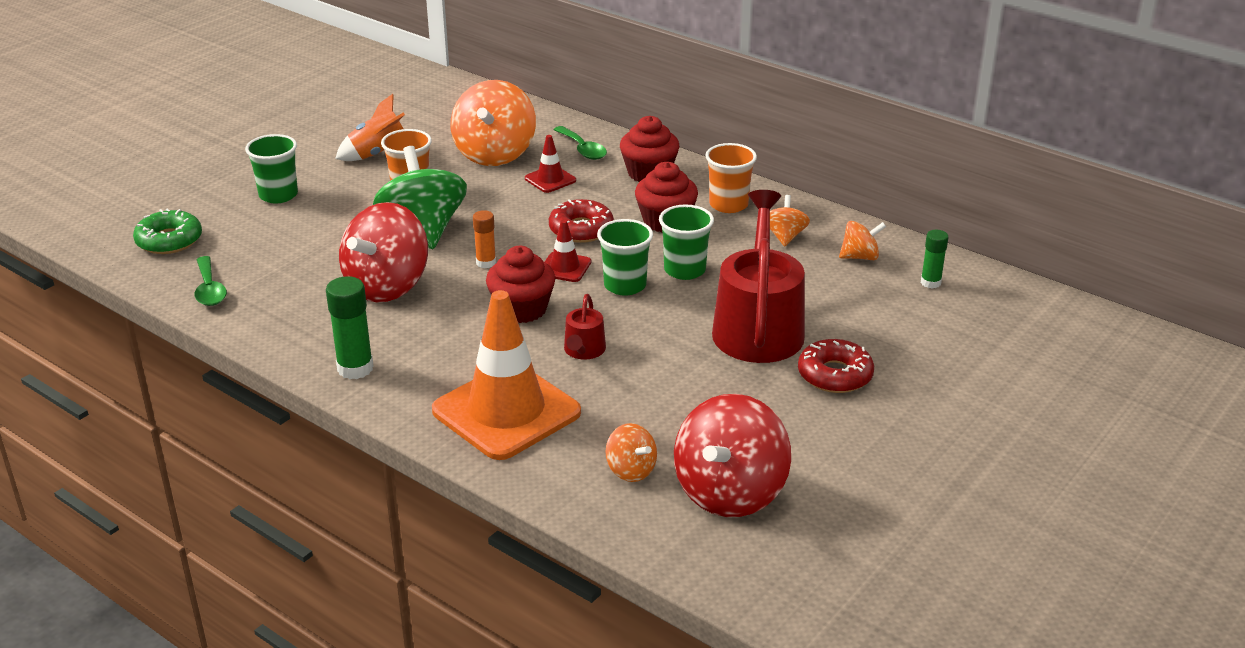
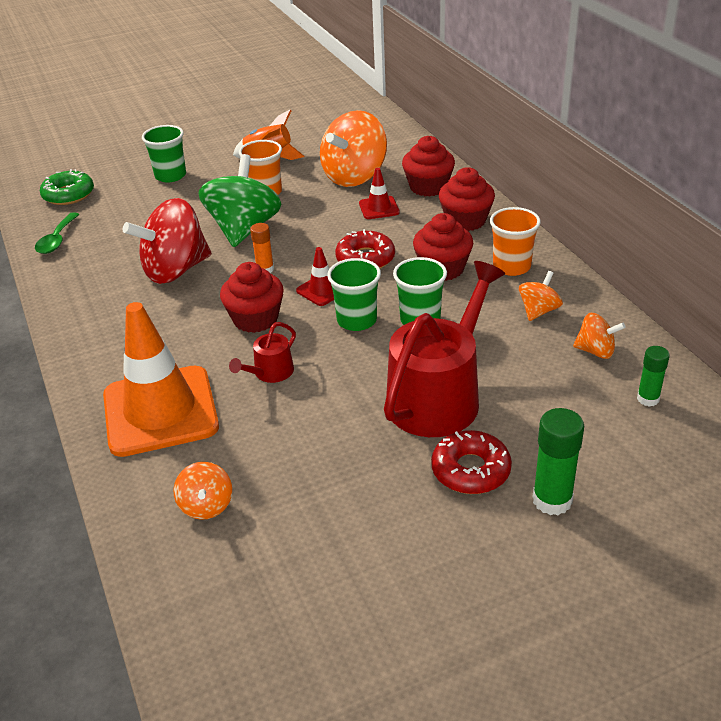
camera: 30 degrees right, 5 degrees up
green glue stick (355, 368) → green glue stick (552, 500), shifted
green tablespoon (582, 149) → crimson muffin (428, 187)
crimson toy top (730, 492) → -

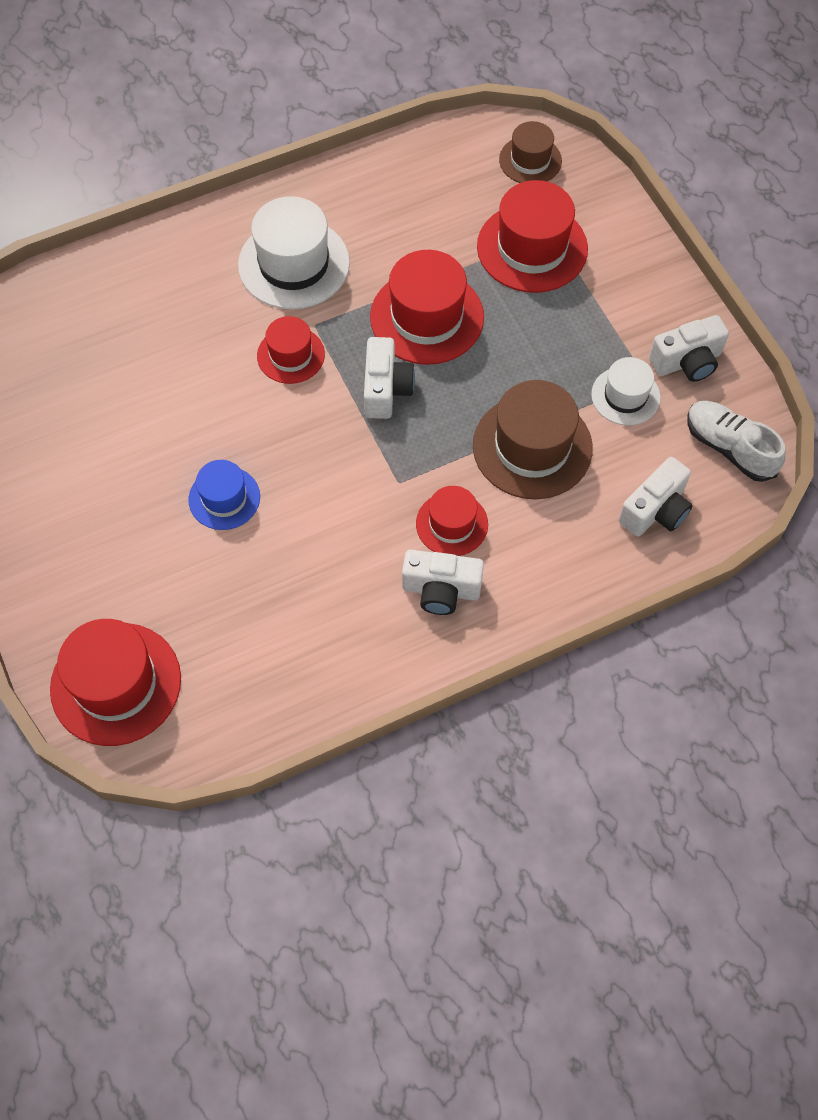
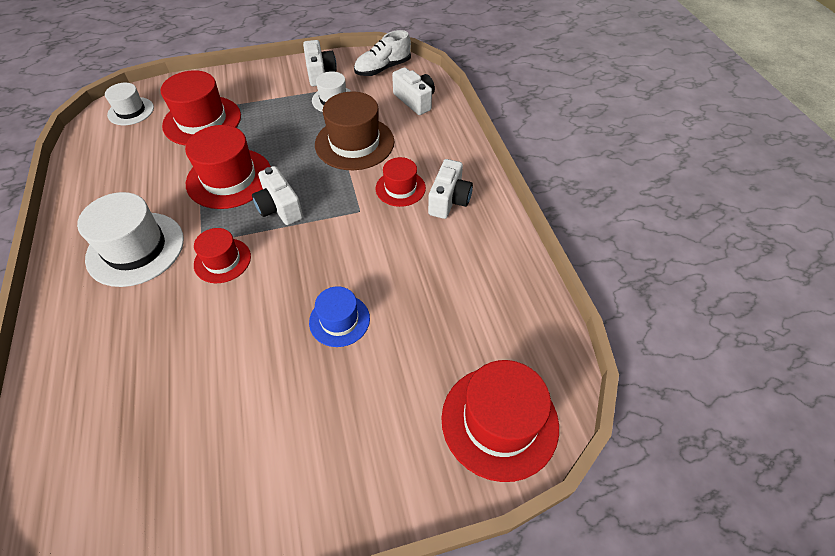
camera: 80 degrees left, 10 degrees down
white compact camera (386, 389) → white compact camera (279, 208), 135 degrees counterclockwise
russet top hat (530, 160) → white top hat (131, 111)

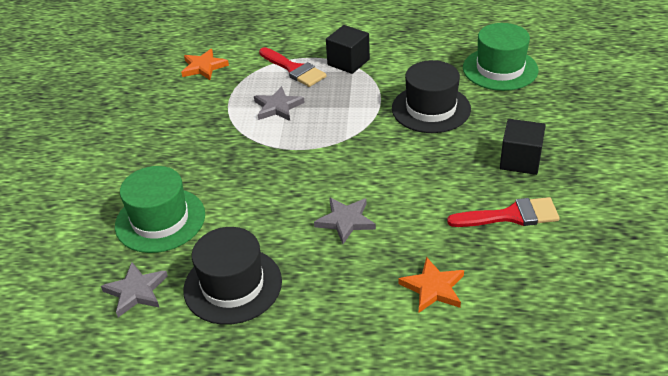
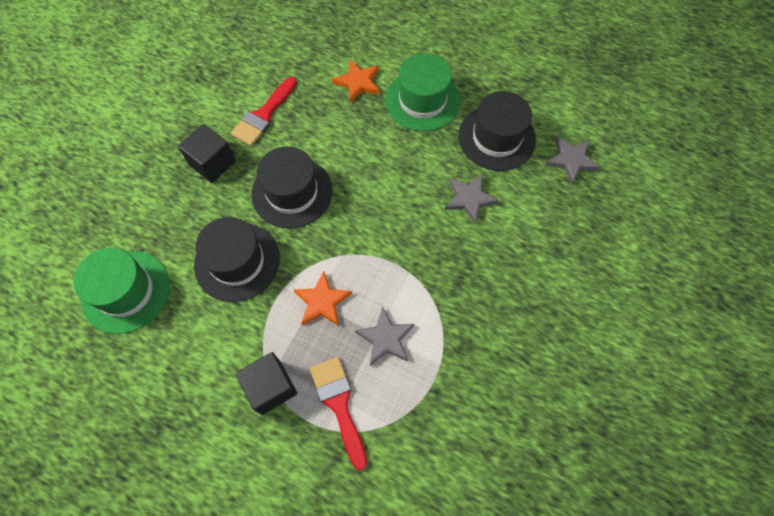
camera: 160 degrees left, 25 degrees up
green top hat (160, 220) → green top hat (422, 100), shifted
orange star (204, 67) → orange star (322, 301), shifted
gray star (345, 221) → gray star (469, 199), shifted
crimson paintbrush (511, 215) → crimson paintbrush (263, 115), 75 degrees counterclockwise
- → jet-black top hat (292, 192)

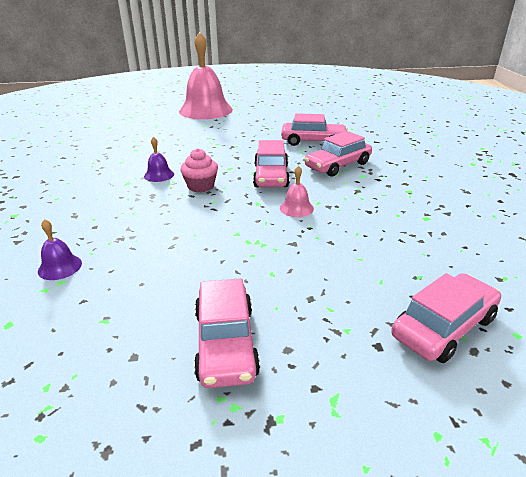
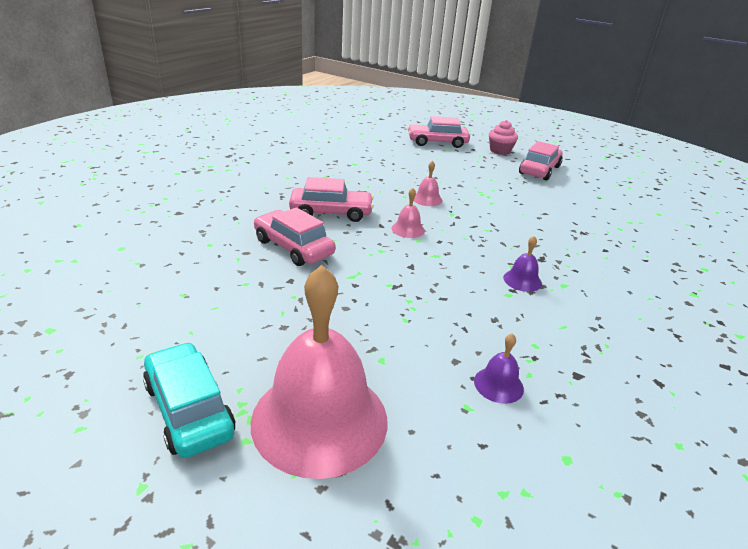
camera: 145 degrees left, 0 degrees up
violet bell (60, 267) → violet bell (498, 384), shifted
pink muffin (201, 186) → pink muffin (500, 151), shifted
pink toy car (271, 176) → pink bell (408, 229)
- → teal toy car (189, 409)

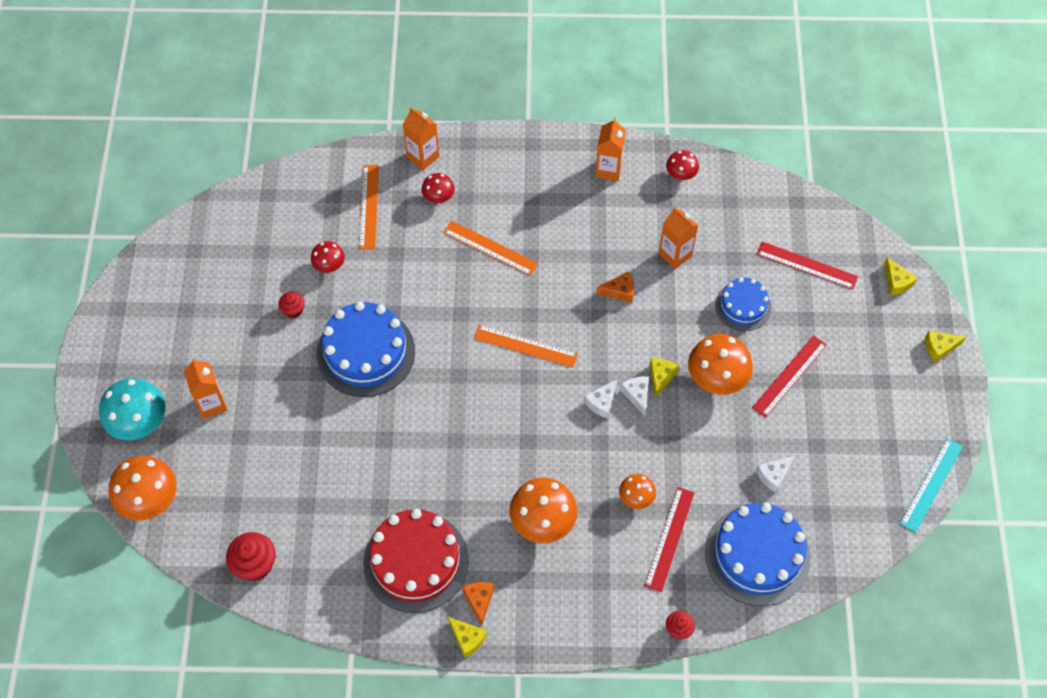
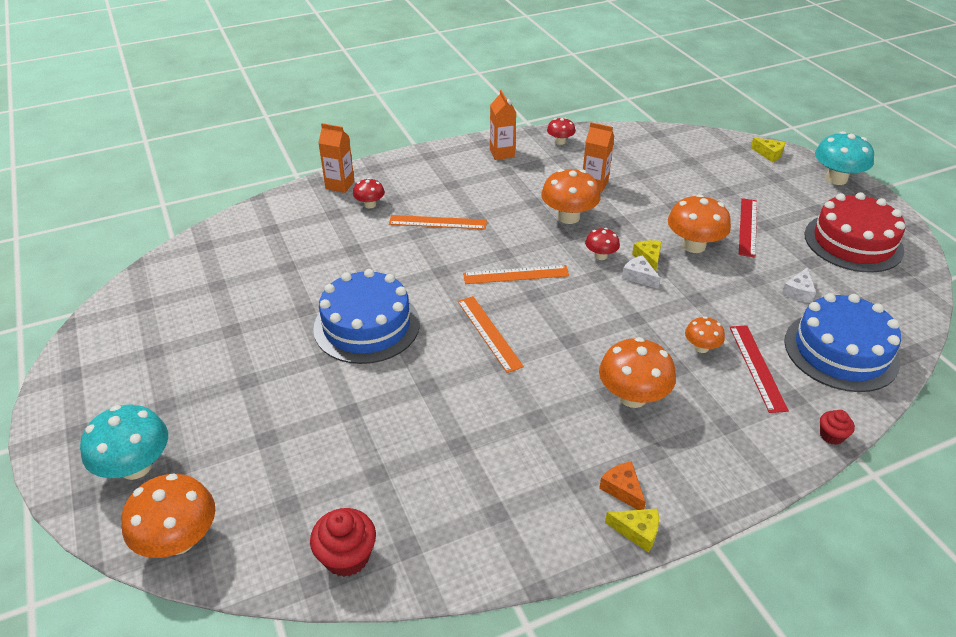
camera: 25 degrees left, 20 degrees down
orange carton (211, 404) → -
crimson muffin (293, 310) → -
crimson toadstool (329, 265) → crimson toadstool (600, 256), shifted
orange straightedge (369, 206) → orange straightedge (489, 333), shifted
crimson layer cake (416, 561) → crimson layer cake (853, 242), shifted
white cheese wedge (601, 402) → -
orange cheese wedge (620, 291) → orange toadstool (568, 217)
cobalt layer cake (743, 306) → -
crimson straightedge (807, 265) → -
teal straightedge (931, 485) → -
yellow cheese wedge (939, 347) → teal toadstool (836, 179)

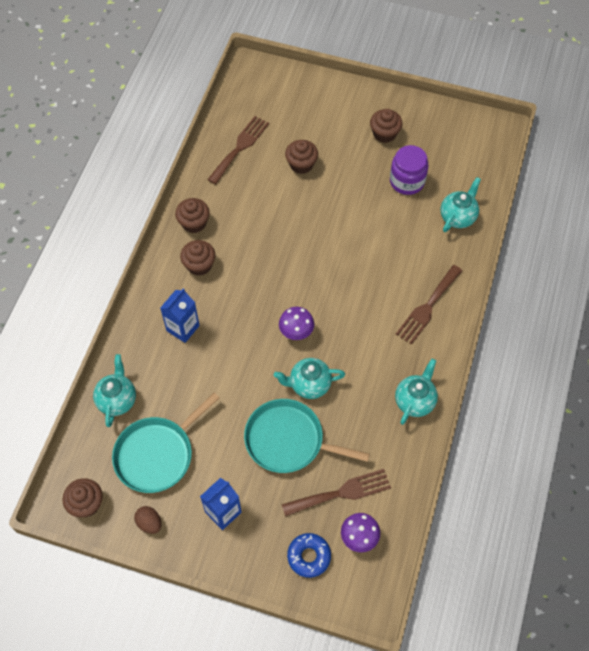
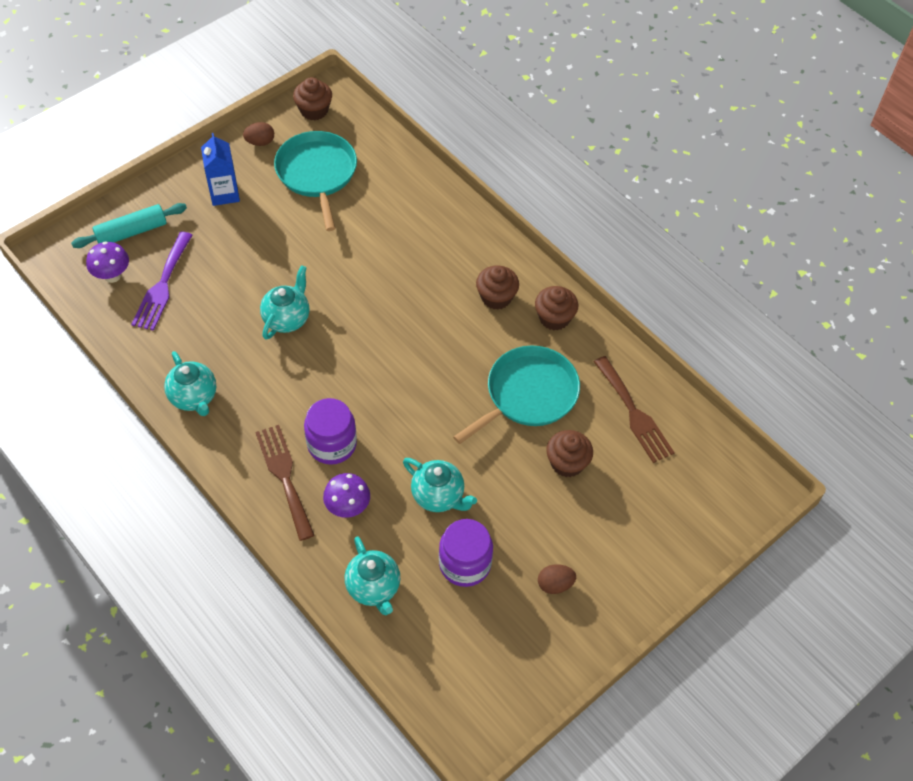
camera: 120 degrees right, 5 degrees down
teal china teapot (117, 400) → teal china teapot (439, 496), shifted
cobalt carton (183, 328) → -
teal skillet (288, 440) → teal skillet (528, 394), shifted
violet toadstool (296, 332) → violet toadstool (348, 507), shifted
russet fork (341, 493) → violet fork (162, 285)
cobalt glazed donut (309, 556) → teal dough roller (131, 232)
russet muffin (384, 134) → russet egg shape (555, 584)
- → violet jar (332, 444)

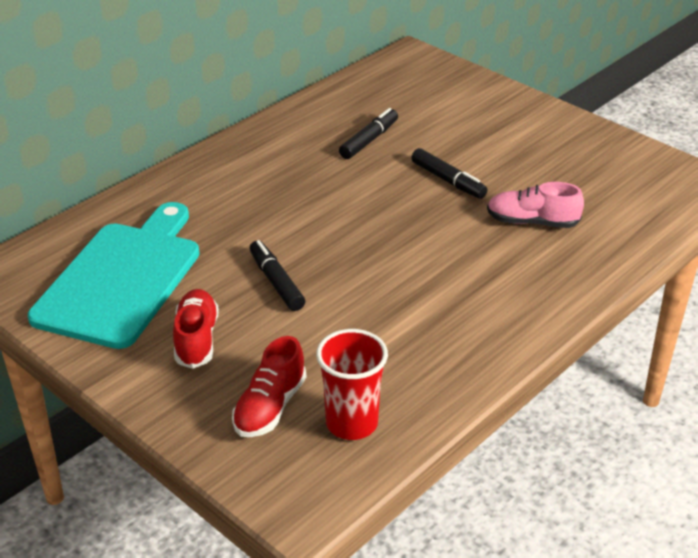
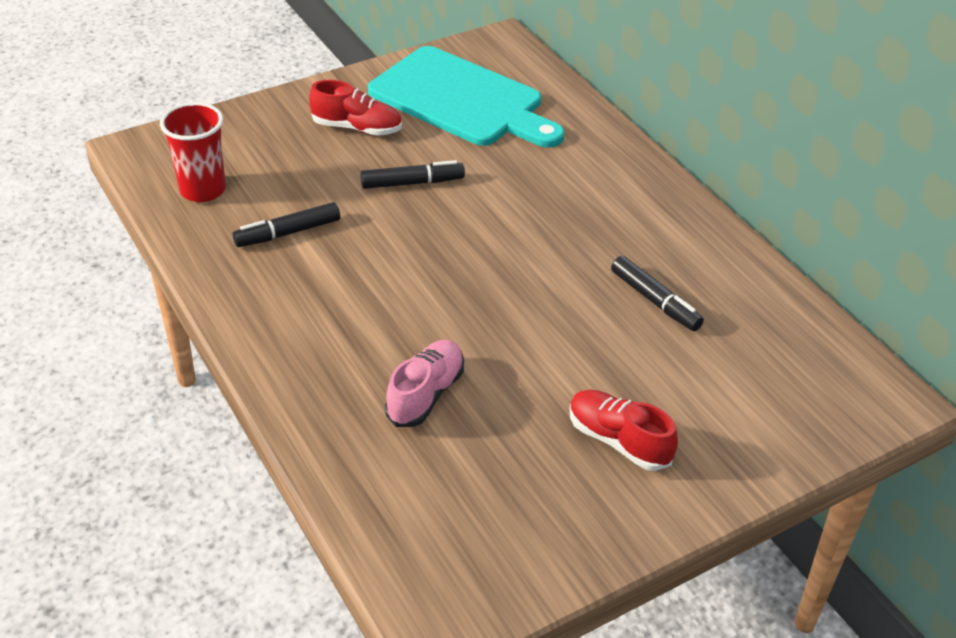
camera: 105 degrees right, 5 degrees up
crimson lace-up shoe (270, 407) → crimson lace-up shoe (618, 441), shifted
jet-black marker (448, 180) → jet-black marker (288, 233), shifted

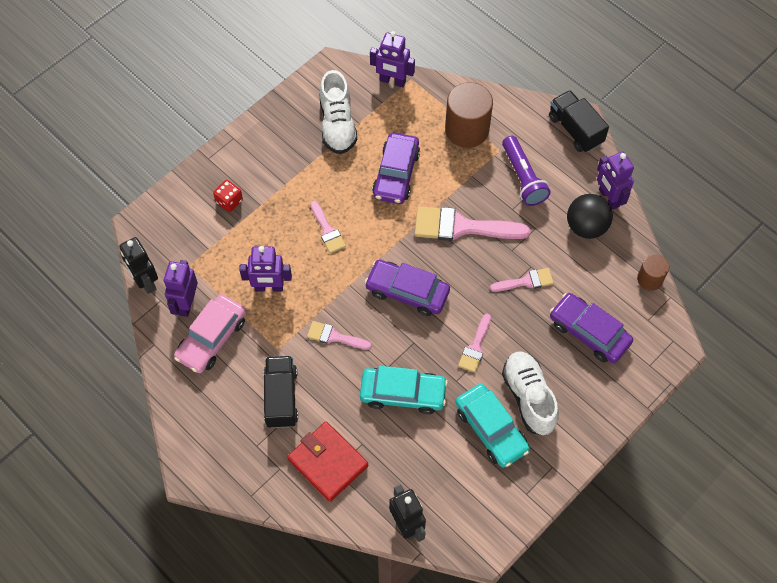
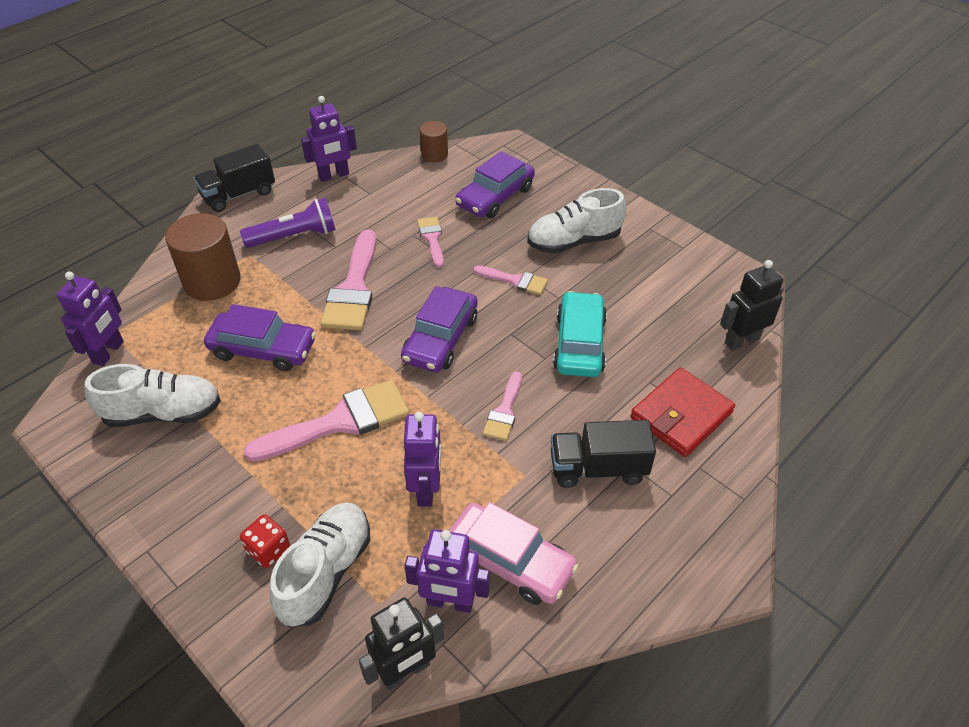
camera: 90 degrees left, 15 degrees down
pink paintbrush (327, 230) → pink paintbrush (340, 421), x1.85
teal toy car (491, 429) → -
jet-black play ball (586, 227) → -
- → white lace-up shoe (326, 572)

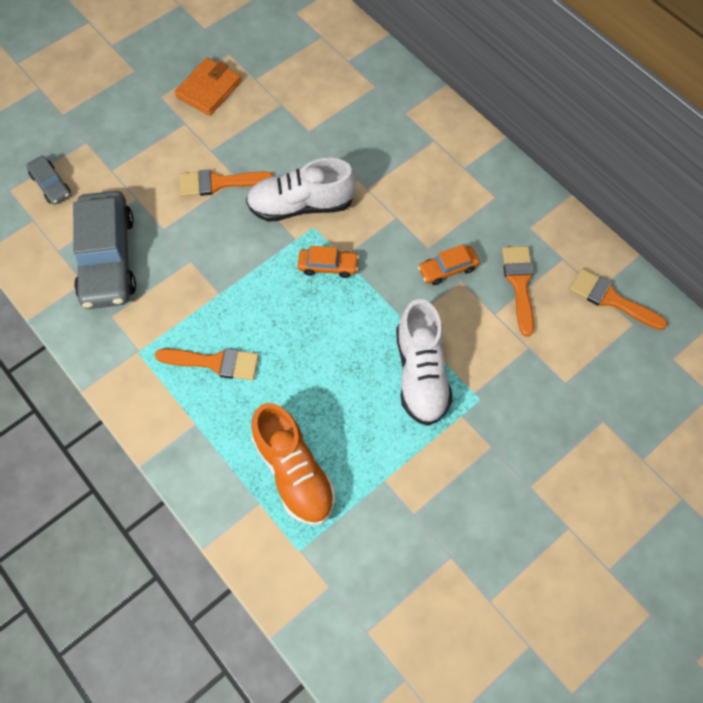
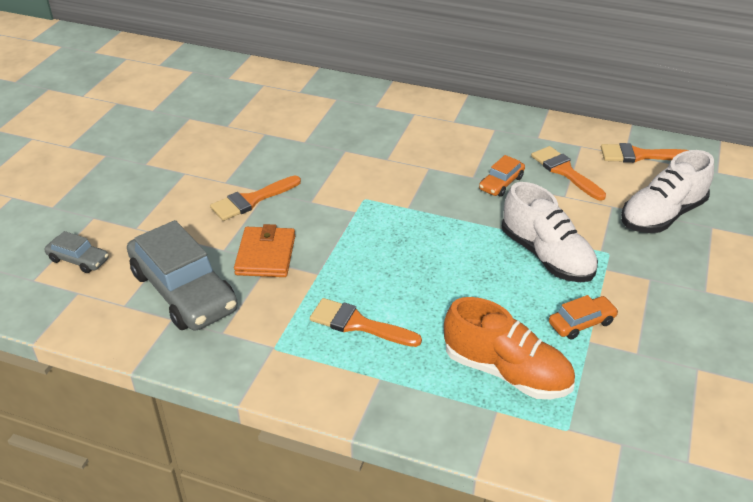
camera: 30 degrees left, 25 degrees down
orange paintbrush (215, 362) → orange paintbrush (358, 324), 135 degrees counterclockwise
orange card wallet (209, 89) → orange card wallet (266, 255), shifted
white lace-up shoe (301, 205) → white lace-up shoe (662, 215), shifted
orange toy car (328, 266) → orange toy car (581, 323), shifted

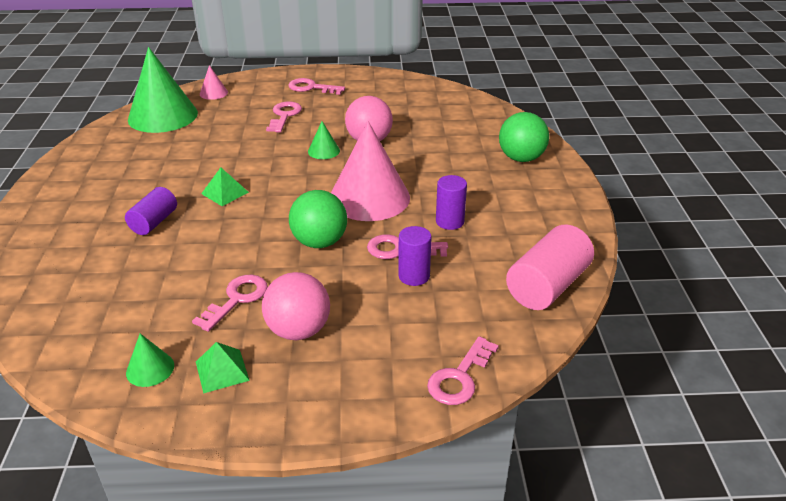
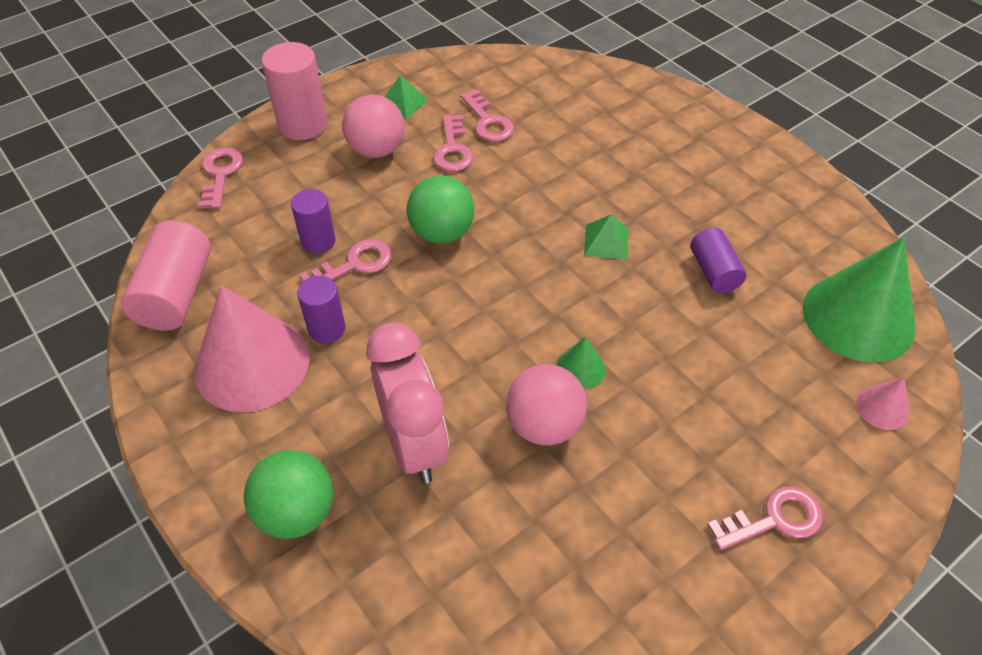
camera: 145 degrees right, 15 degrees up
violet cylinder (154, 222) → violet cylinder (714, 272), shifted
green cone shape (150, 369) → -
pink door key (284, 116) → pink door key (488, 122), shifted
pink cone shape (369, 197) → pink cone shape (252, 363), shifted
- → pink cylinder (303, 125)
- → pink clock (414, 444)

